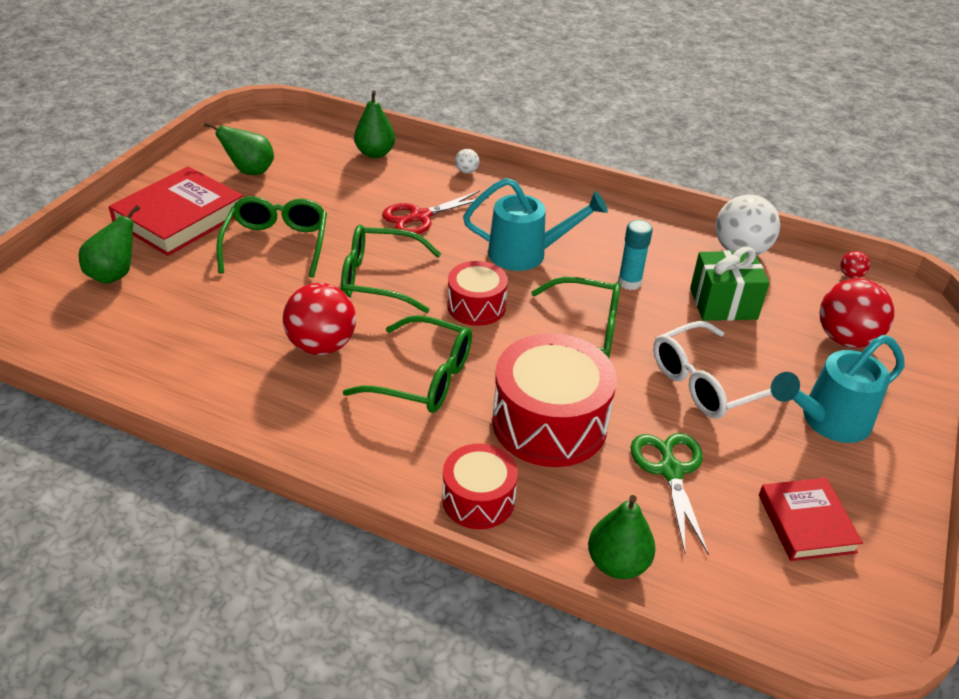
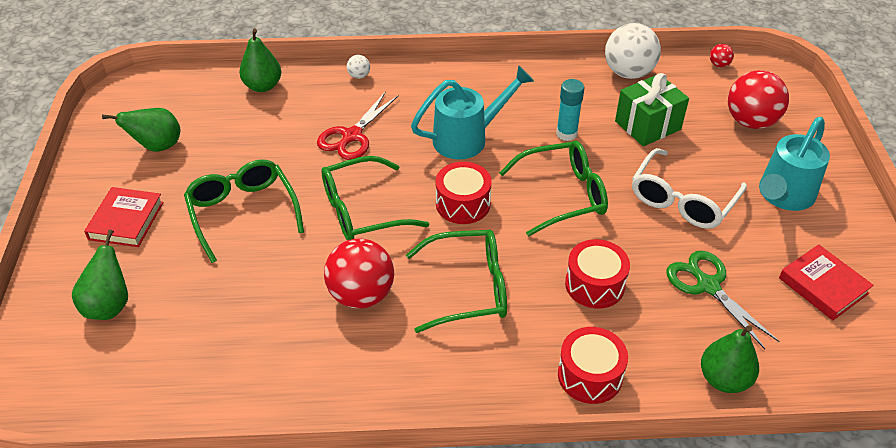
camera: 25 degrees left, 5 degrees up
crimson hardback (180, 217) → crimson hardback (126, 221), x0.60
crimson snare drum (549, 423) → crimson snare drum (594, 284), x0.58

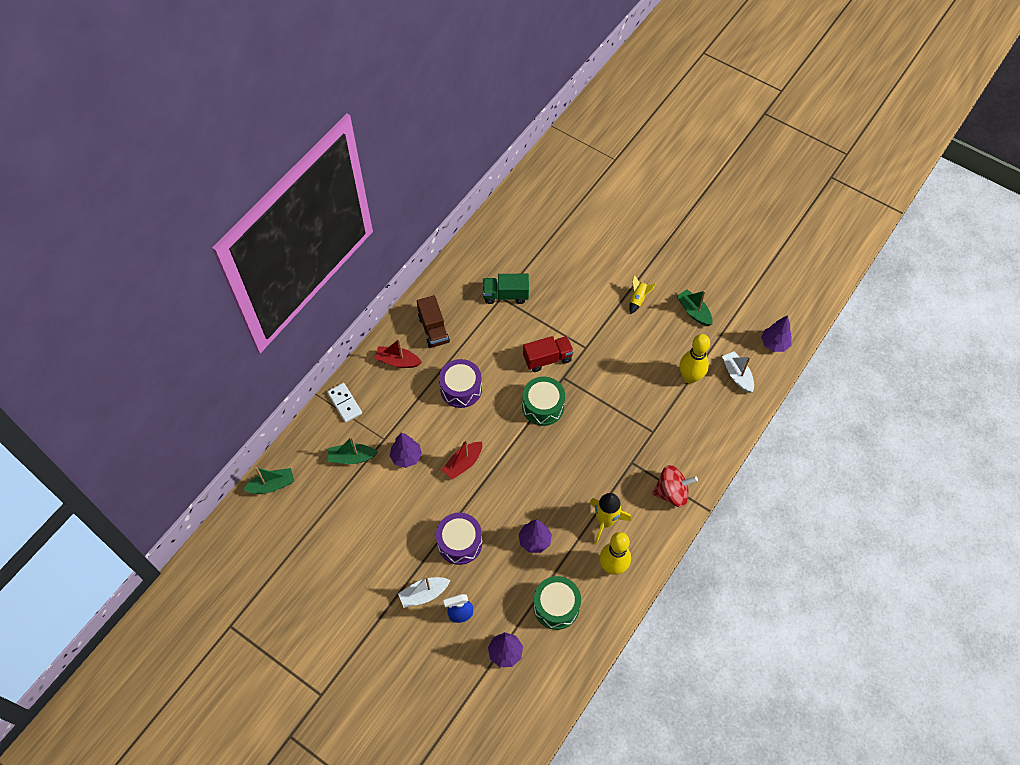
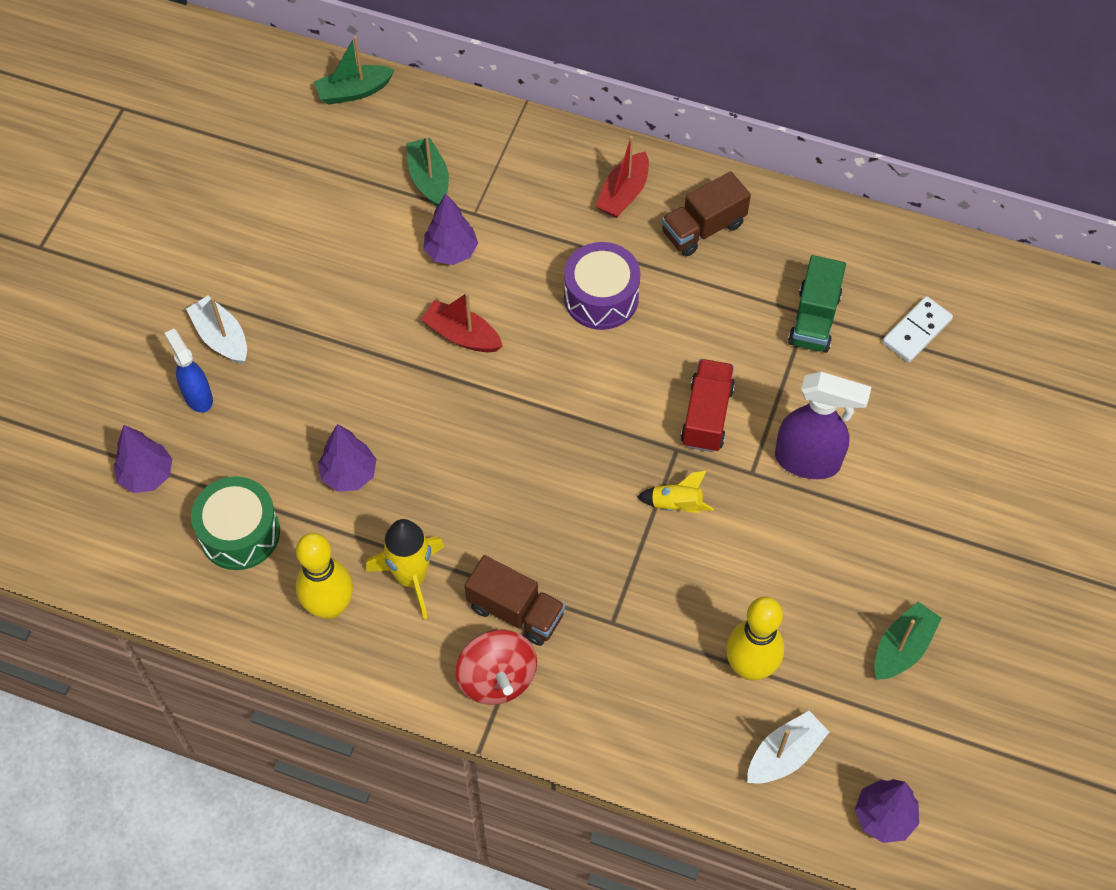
camera: 75 degrees right, 0 degrees up
green toy boat (272, 485) → green toy boat (354, 91), 105 degrees clockwise
white domino piece (344, 403) → white domino piece (916, 331), shifted
crimson toy boat (397, 361) → crimson toy boat (623, 193), 150 degrees counterclockwise
violet snare drum (459, 543) → -
green toy truck (505, 295) → green toy truck (814, 319), 150 degrees counterclockwise
green snare drum (543, 406) → -
crimson toy truck (547, 358) → crimson toy truck (706, 416), 135 degrees counterclockwise
yellow rocket (638, 299) → yellow rocket (676, 504), shifted
- → russet toy truck (516, 611)
- → violet sprayer (808, 461)

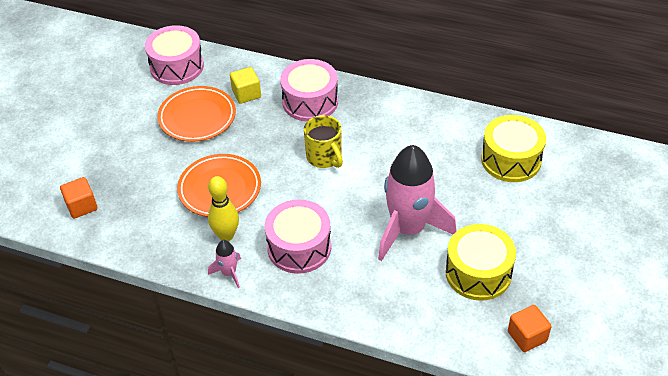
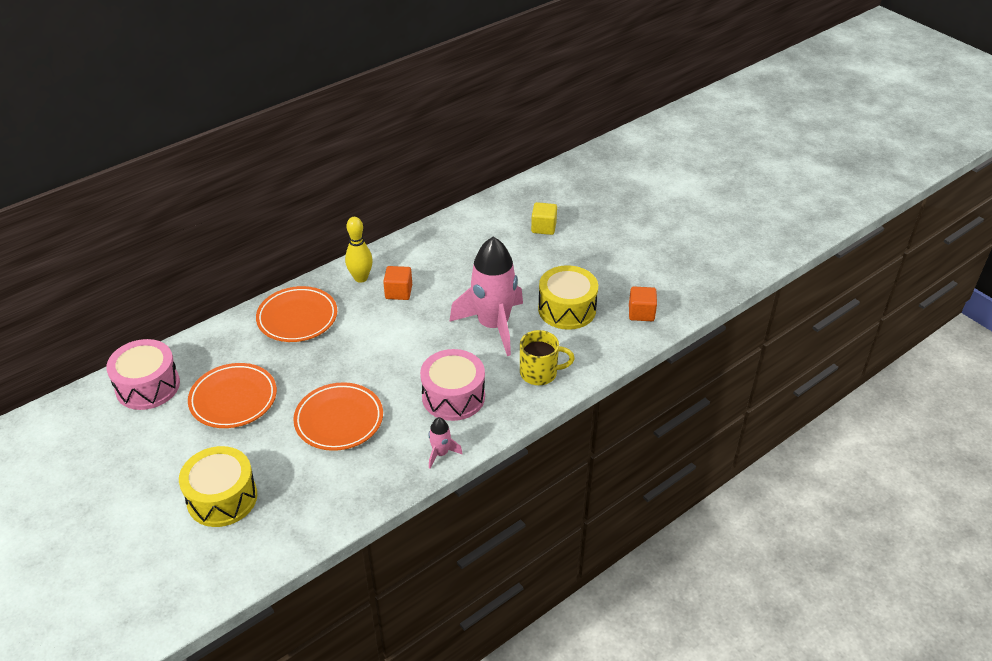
camera: 60 degrees left, 5 degrees down
orange solid cube (81, 206) → orange solid cube (398, 292), shifted
yellow bowling pin (226, 235) → yellow bowling pin (361, 278), shifted
yellow solid cube (246, 94) → yellow solid cube (543, 227), shifted
pink snare drum (310, 101) → orange plate (297, 318)
yellow coffee mug (324, 157) → yellow coffee mug (540, 373), shifted
yellow snare drum (511, 160) → yellow snare drum (222, 498), shifted

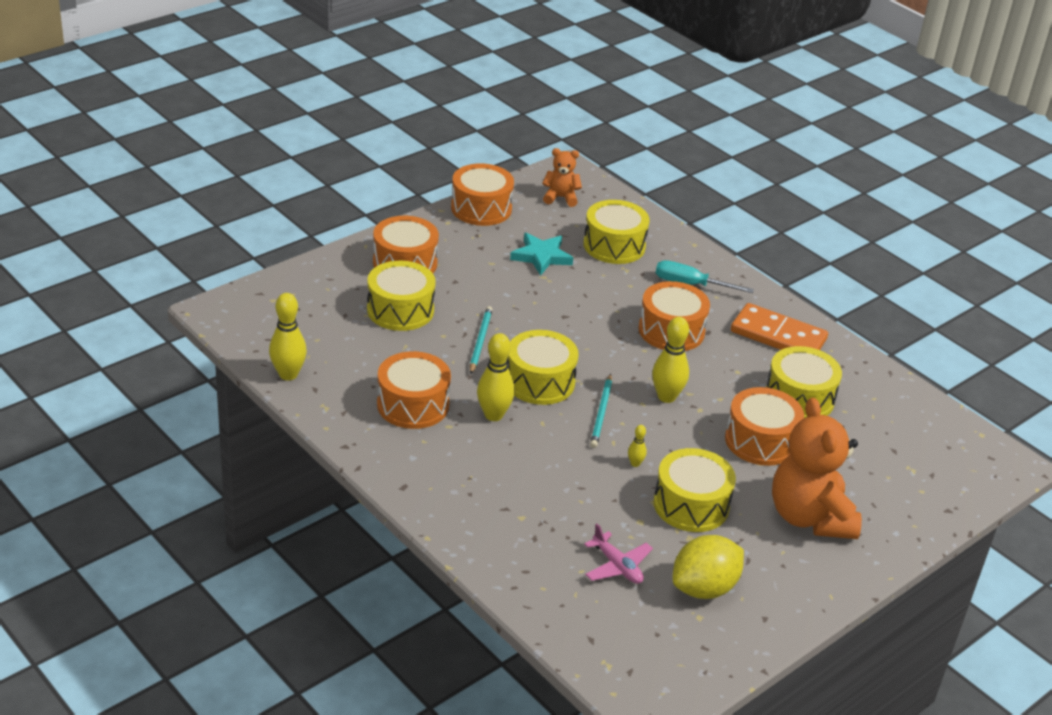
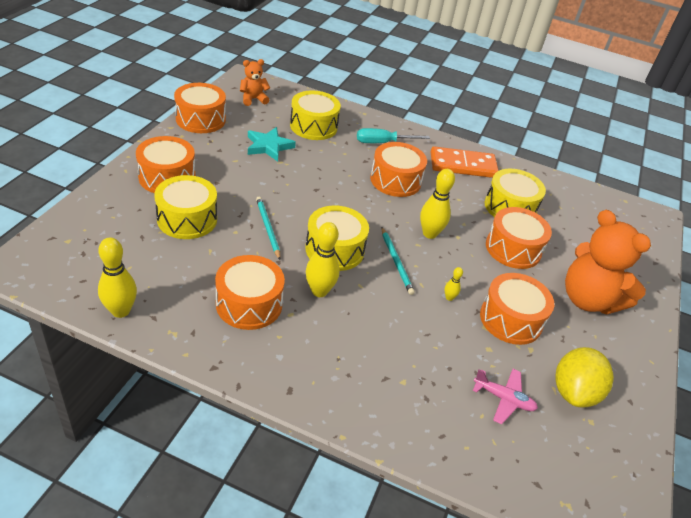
camera: 30 degrees left, 5 degrees up
yellow snare drum (691, 505) → orange snare drum (511, 319)

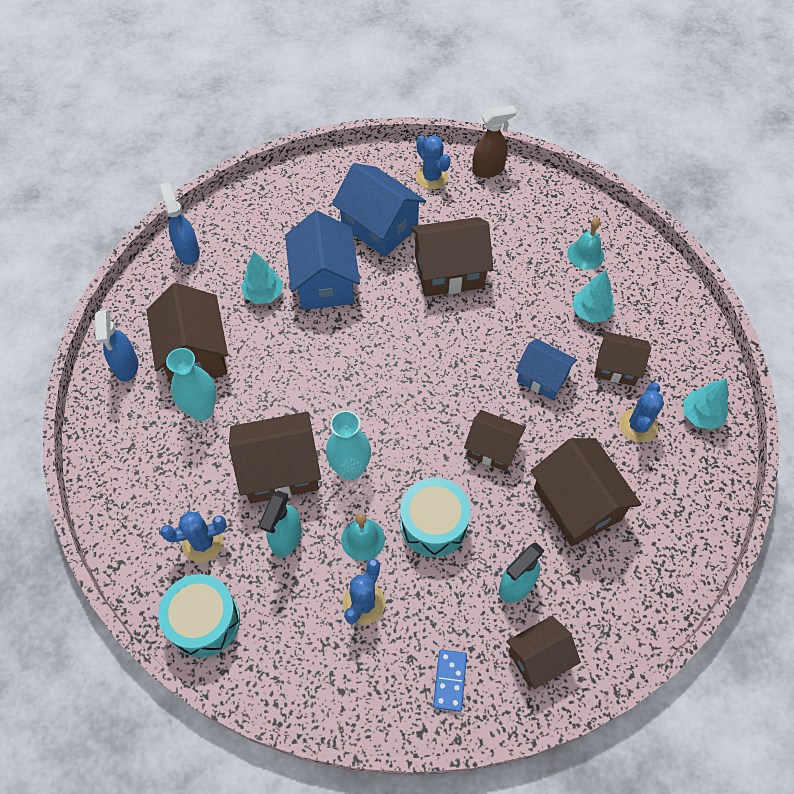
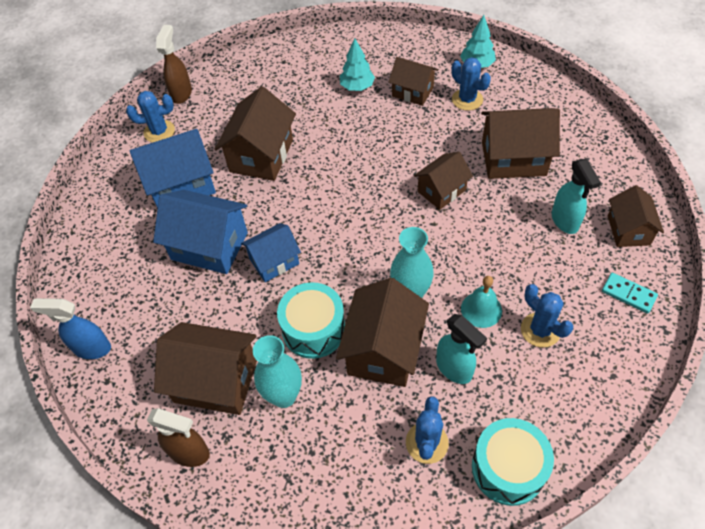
camera: 60 degrees left, 5 degrees down
cobalt sprayer (126, 366) → russet sprayer (190, 453)
teal tree (263, 294) → -
teal snare drum (433, 524) → teal snare drum (313, 329), shifted
cobalt domino piece (450, 680) → teal domino piece (628, 294)
cobalt house (542, 378) → cobalt house (274, 261), shifted
teal bell (585, 254) → -
russet house (616, 367) → russet house (412, 92), 75 degrees clockwise

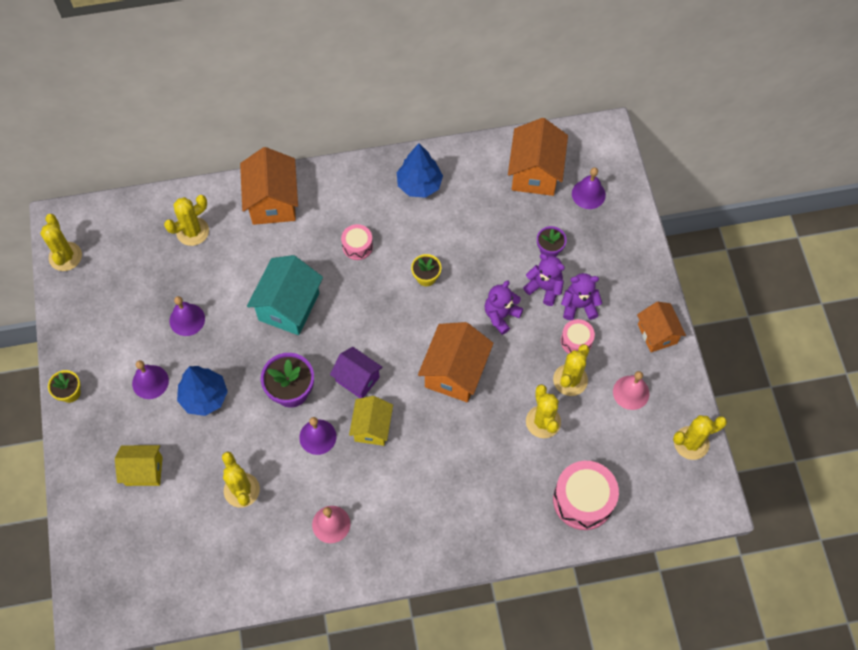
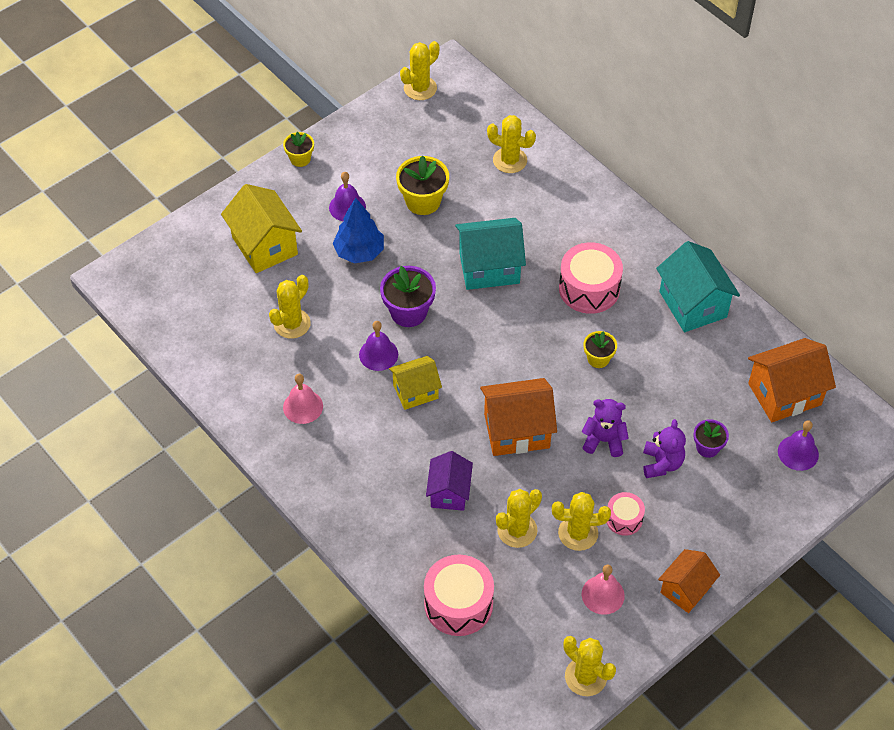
camera: 60 degrees right, 10 degrees down
yellow house (144, 471) → yellow house (264, 246), x1.55
violet bell (187, 319) → yellow plant pot (423, 201)
orange house (273, 201) → -
violet house (357, 379) → violet house (449, 492), shifted
pink snare drum (357, 246) → pink snare drum (589, 288), x1.80
cobalt tree (419, 184) → teal house (692, 304)
violet teddy (579, 306) → -

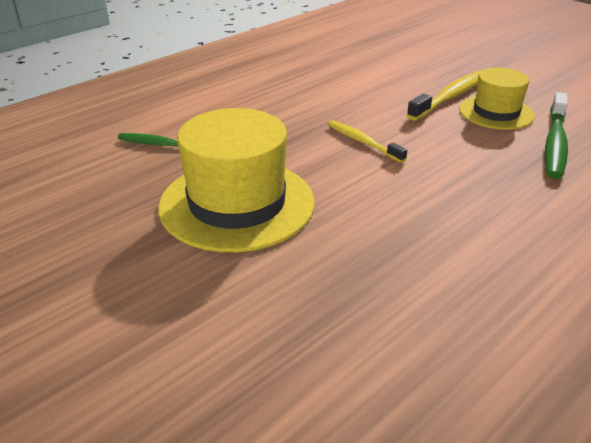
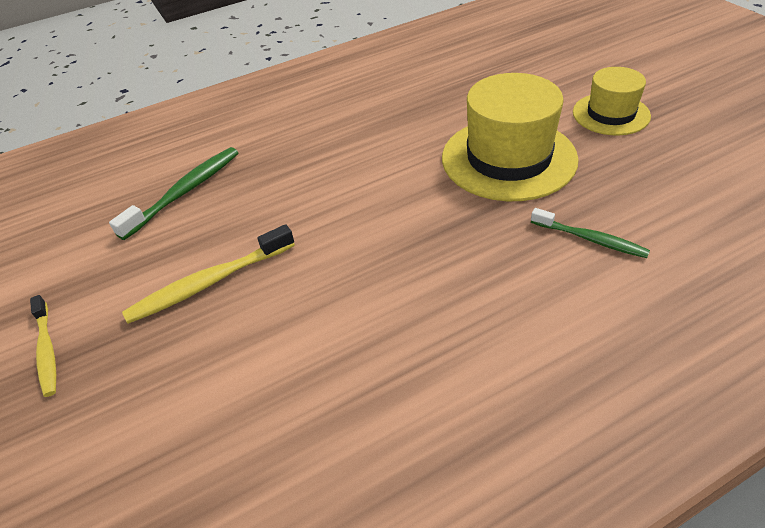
camera: 160 degrees left, 10 degrees up
yellow tooth brush (363, 142) → yellow tooth brush (47, 350), shifted
yellow top hat (496, 112) → yellow top hat (611, 114), shifted

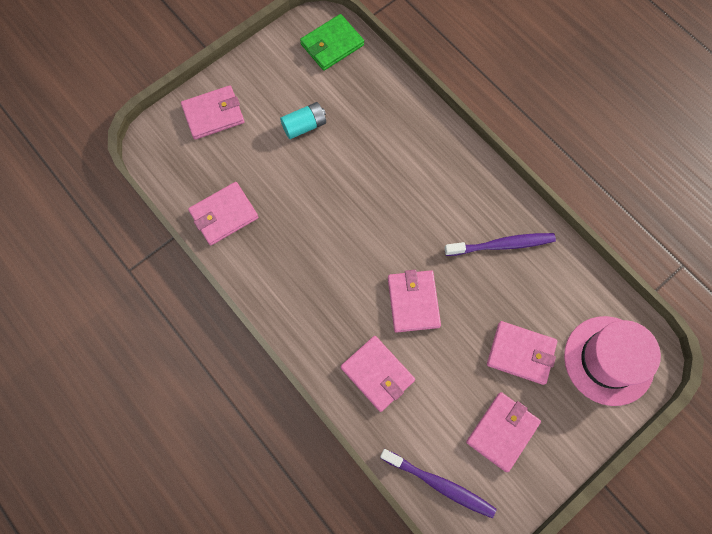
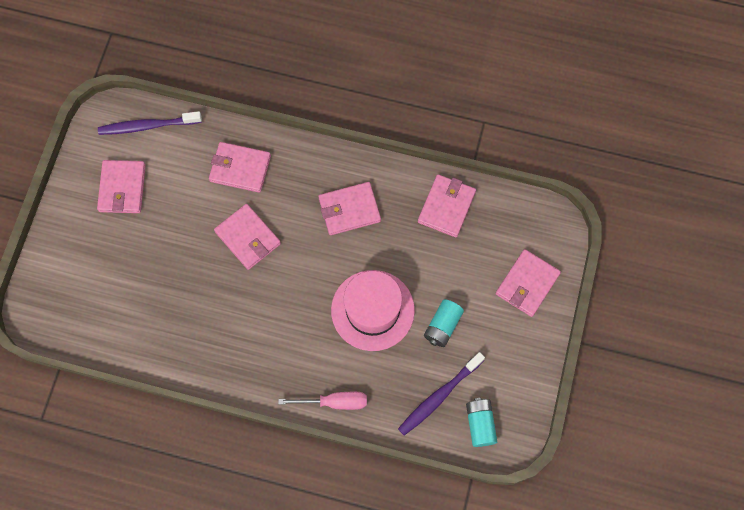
camera: 145 degrees right, 0 degrees up
green card wallet (332, 44) → teal power cell (480, 424)
violet tooth brush (502, 245) → violet tooth brush (439, 396), shifted
pink card wallet (521, 353) → pink card wallet (349, 210), shifted
pink top hat (608, 360) → pink top hat (372, 310), shifted
- → pink hand screwdriver (334, 402)

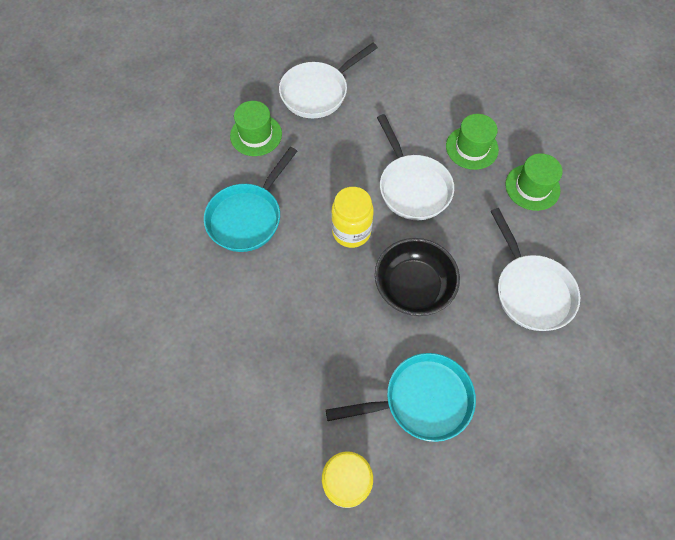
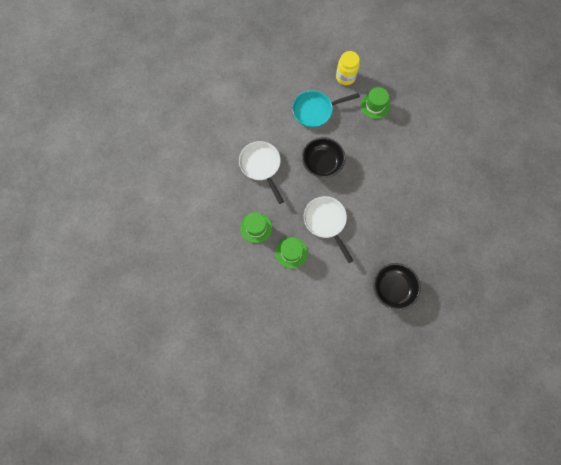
camera: 175 degrees right, 10 degrees up
teal skillet (248, 217) → -
green top hat (256, 135) → green top hat (375, 105), shifted
white skillet (318, 92) → jet-black deep dish (393, 288)
yellow jar (351, 231) → -

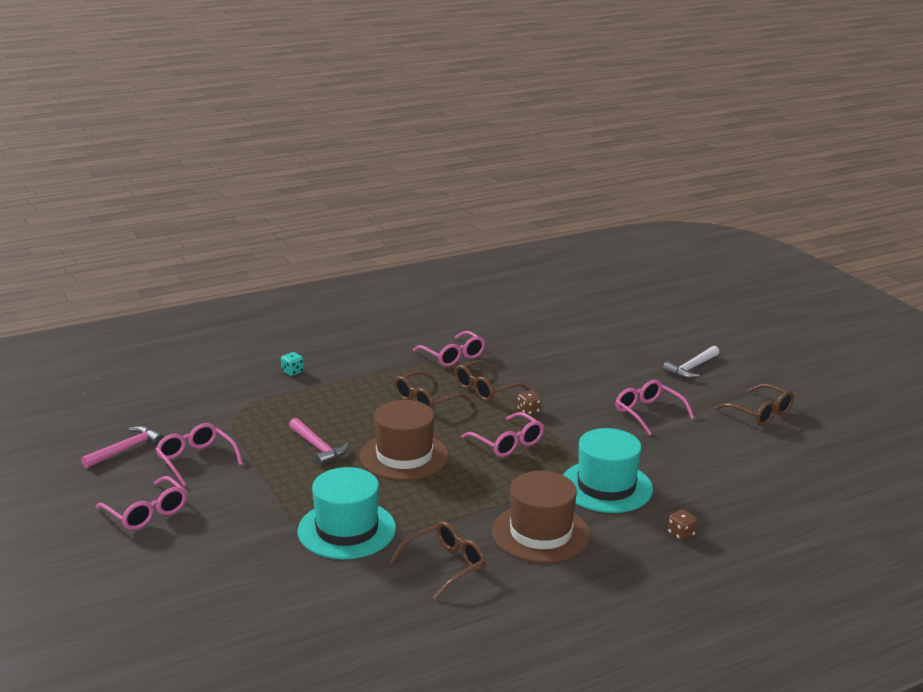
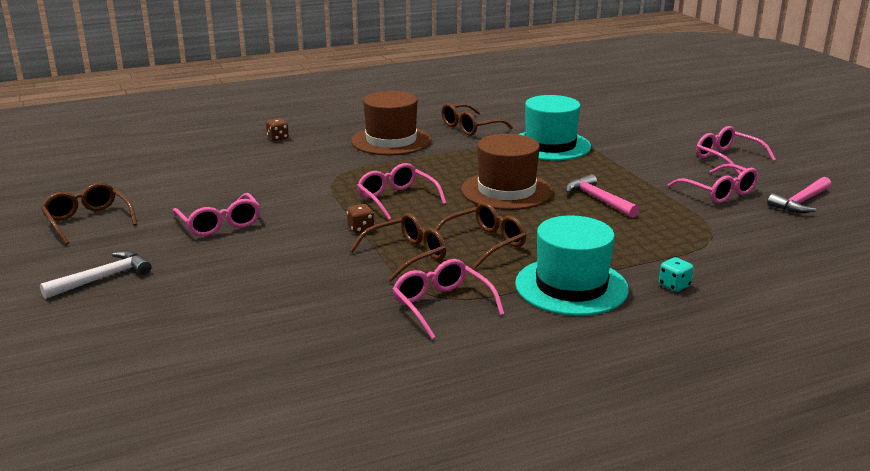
camera: 175 degrees left, 0 degrees up
teal top hat (606, 486) → teal top hat (571, 286), shifted

